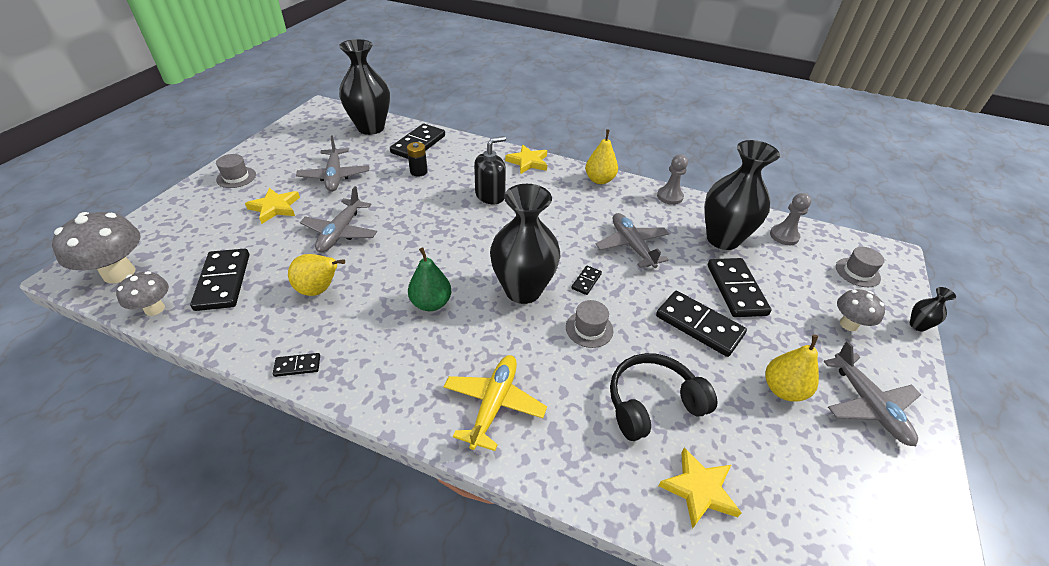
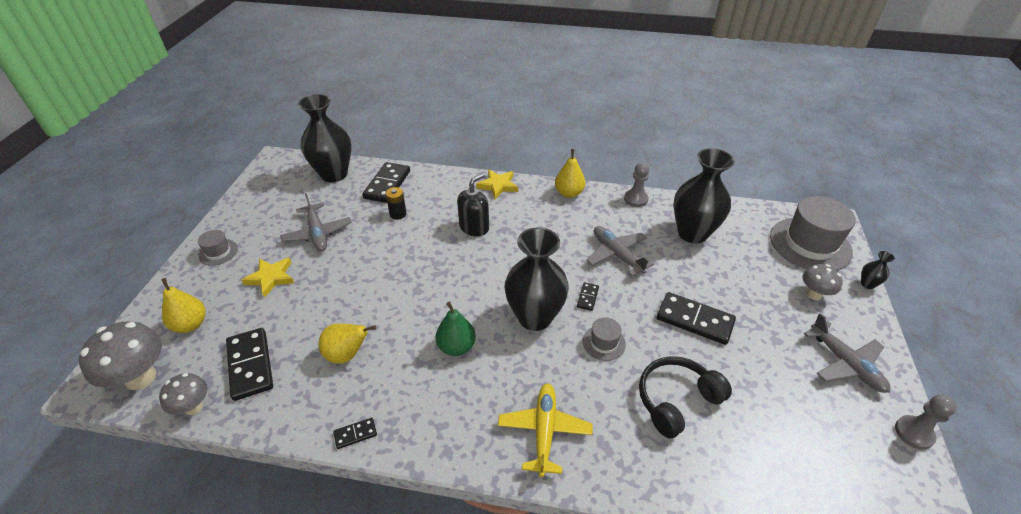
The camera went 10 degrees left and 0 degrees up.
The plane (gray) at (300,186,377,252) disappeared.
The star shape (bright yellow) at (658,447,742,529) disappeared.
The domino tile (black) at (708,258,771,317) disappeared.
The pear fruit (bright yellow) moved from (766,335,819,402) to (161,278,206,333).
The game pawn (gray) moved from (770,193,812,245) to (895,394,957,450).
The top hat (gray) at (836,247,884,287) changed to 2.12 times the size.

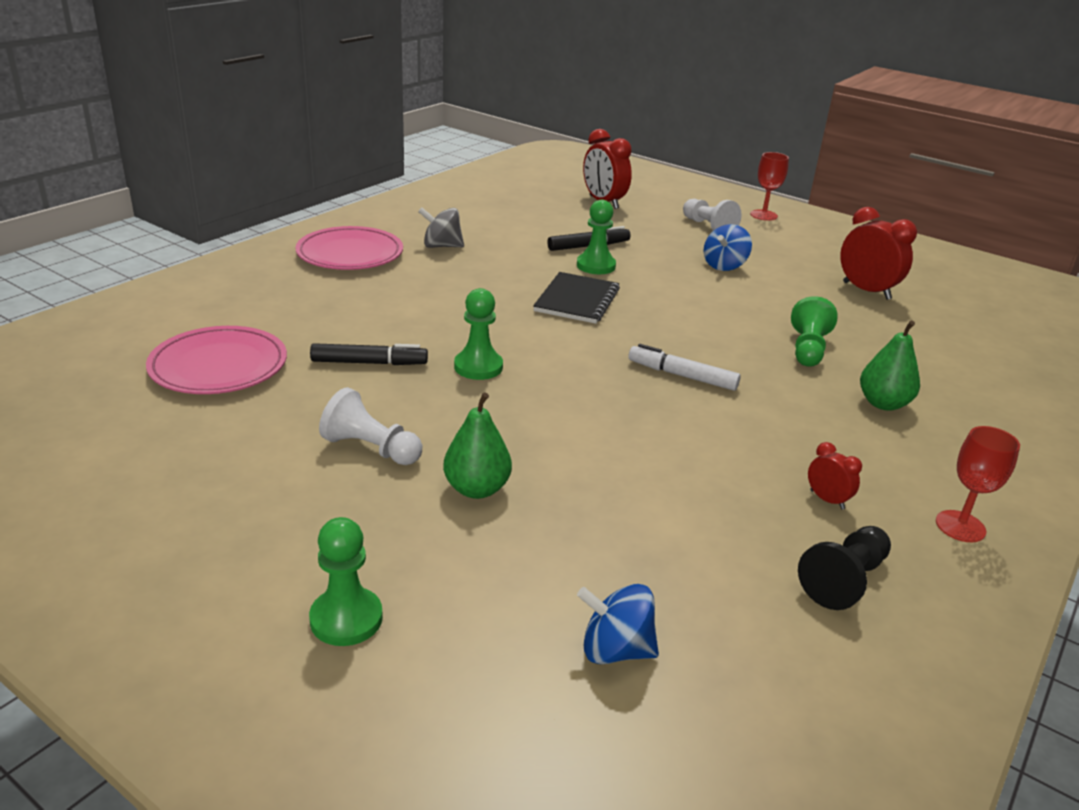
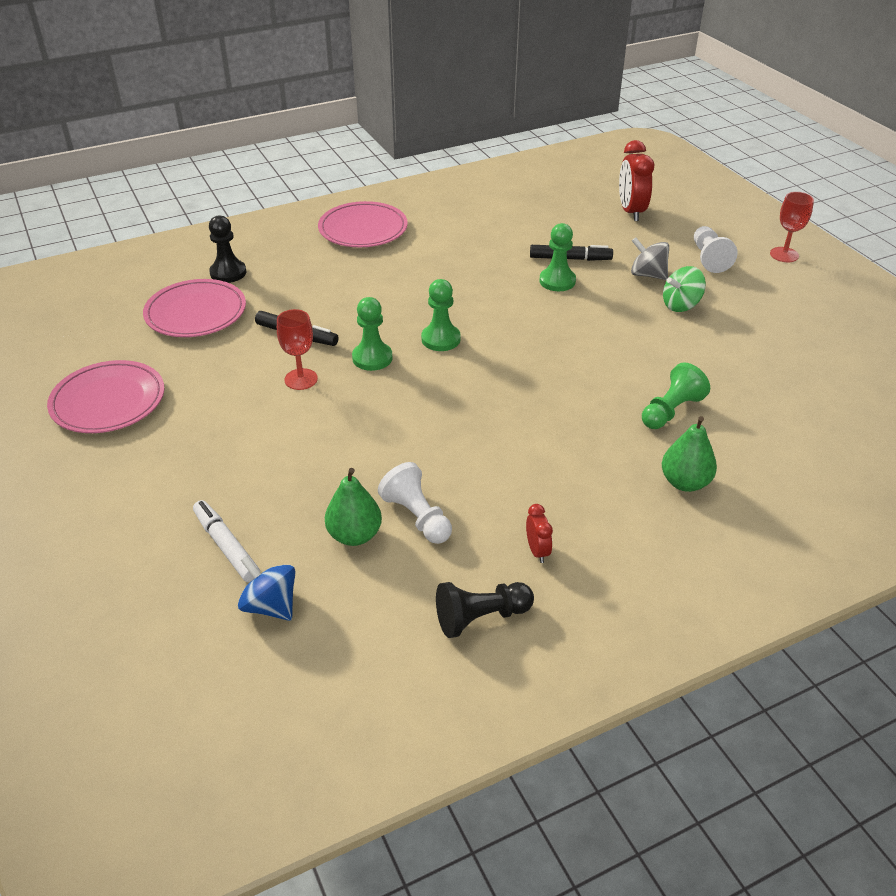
The camera went 30 degrees right and 10 degrees up.
The game pawn (green) moved from (309,517,383,646) to (421,279,461,351).
The game pawn (white) moved from (319,387,422,465) to (378,462,452,544).
The whirligig (gray) moved from (418,208,464,248) to (631,237,669,280).
The pear fruit (green) moved from (443,392,512,499) to (325,468,382,546).
The notepad (black) at (533,272,620,324) disappeared.
The marker pen (white) moved from (629,344,741,391) to (193,500,260,582).
The whirligig (blue) at (704,224,752,271) became the whirligig (green) at (663,266,706,312).
The alarm clock (red) at (840,207,917,300) disappeared.
The wine glass (red) moved from (936,426,1020,542) to (277,309,318,390).
The dinner plate (pink) at (47,360,164,433) appeared.
The game pawn (black) at (209,215,246,283) appeared.

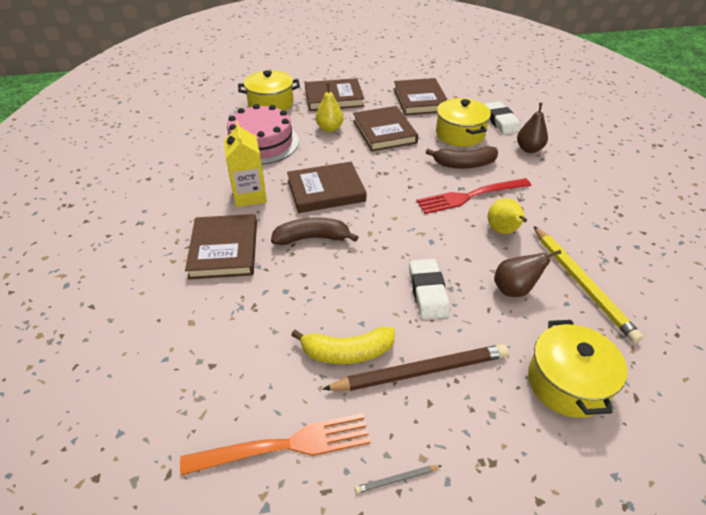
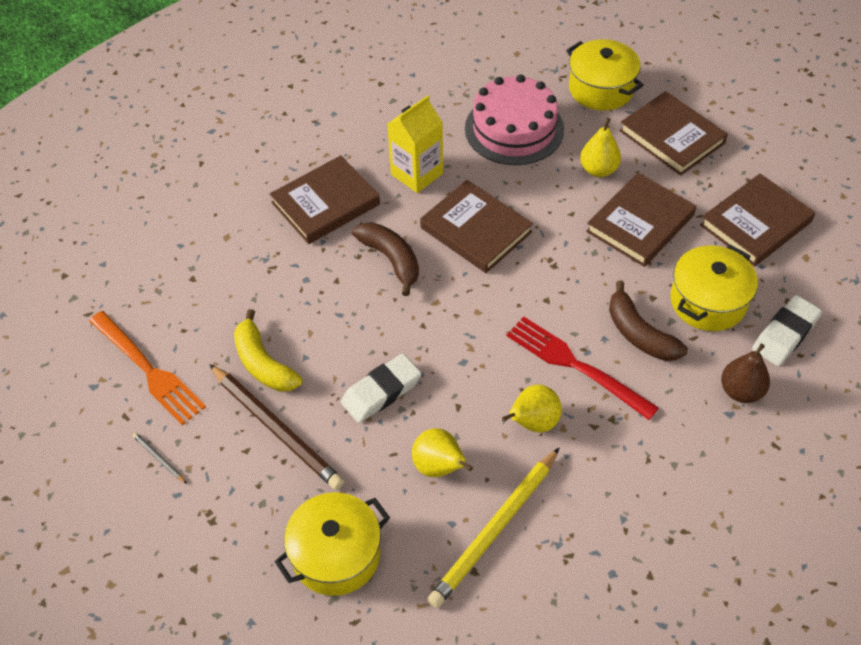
The camera went 60 degrees right and 10 degrees up.
The pear fruit (dark brown) at (494,250,561,297) became the pear fruit (bright yellow) at (412,428,473,477).

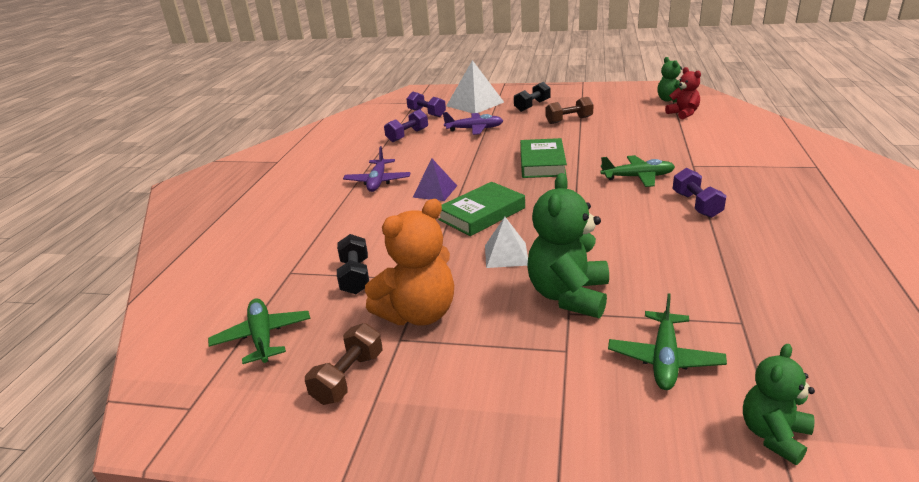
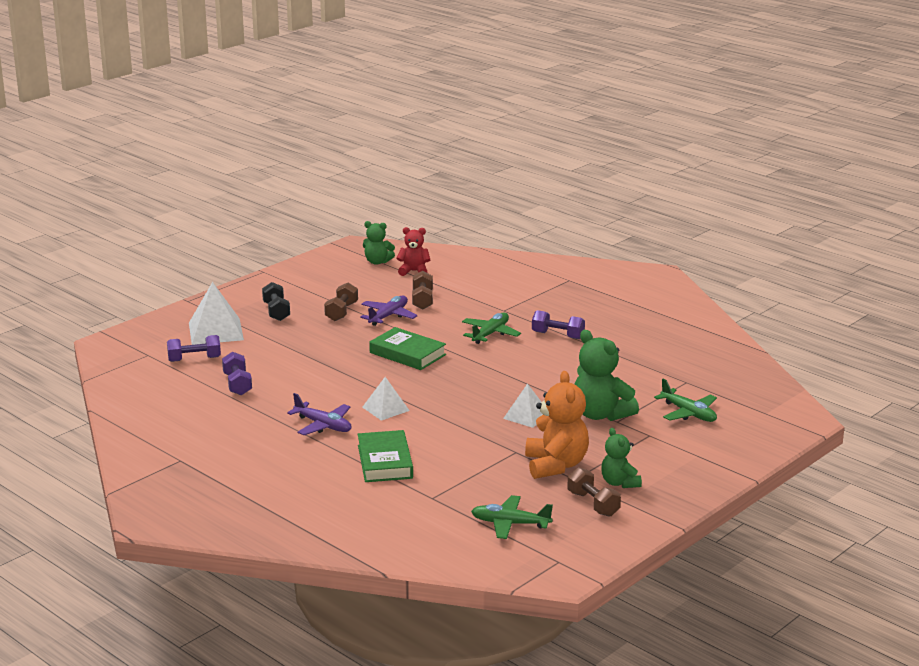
The camera went 60 degrees left and 5 degrees down.
The free weight (black) at (337,234,369,294) disappeared.
The pyramid (violet) at (413,158,457,201) became the pyramid (white) at (362,377,410,421).
The hardcover (green) moved from (438,182,525,236) to (358,430,413,482).
The plane (violet) moved from (443,112,503,135) to (360,296,417,326).
The stuffed bear (green) moved from (743,344,815,465) to (601,428,642,488).
The free weight (dark brown) at (412,271,433,310) appeared.

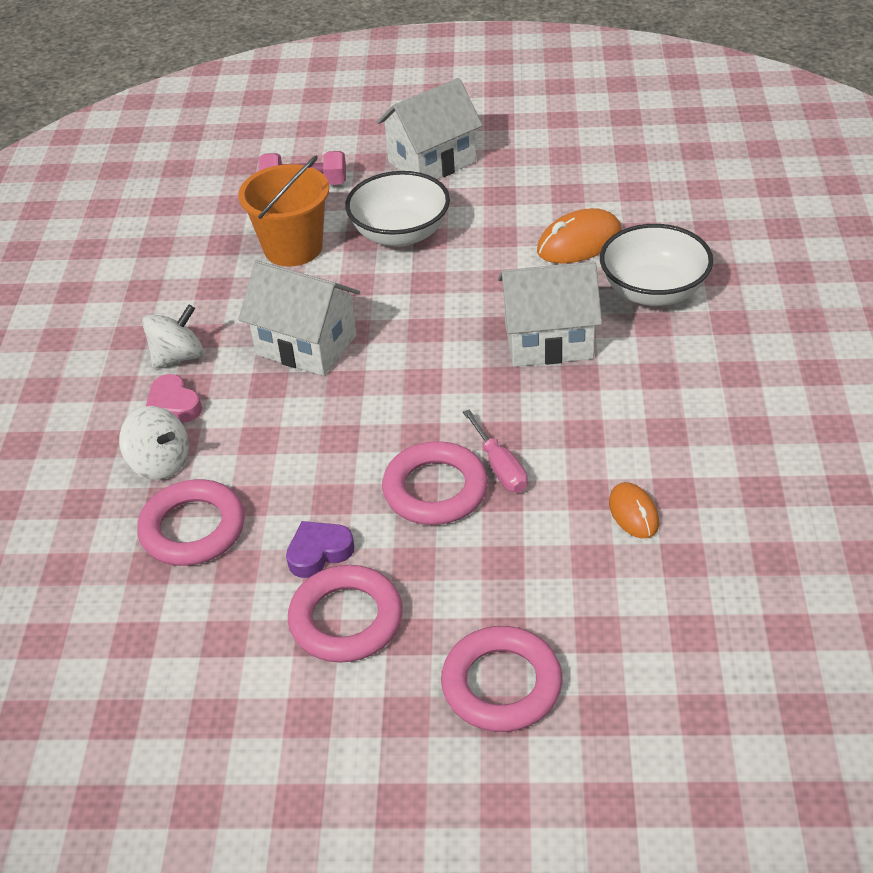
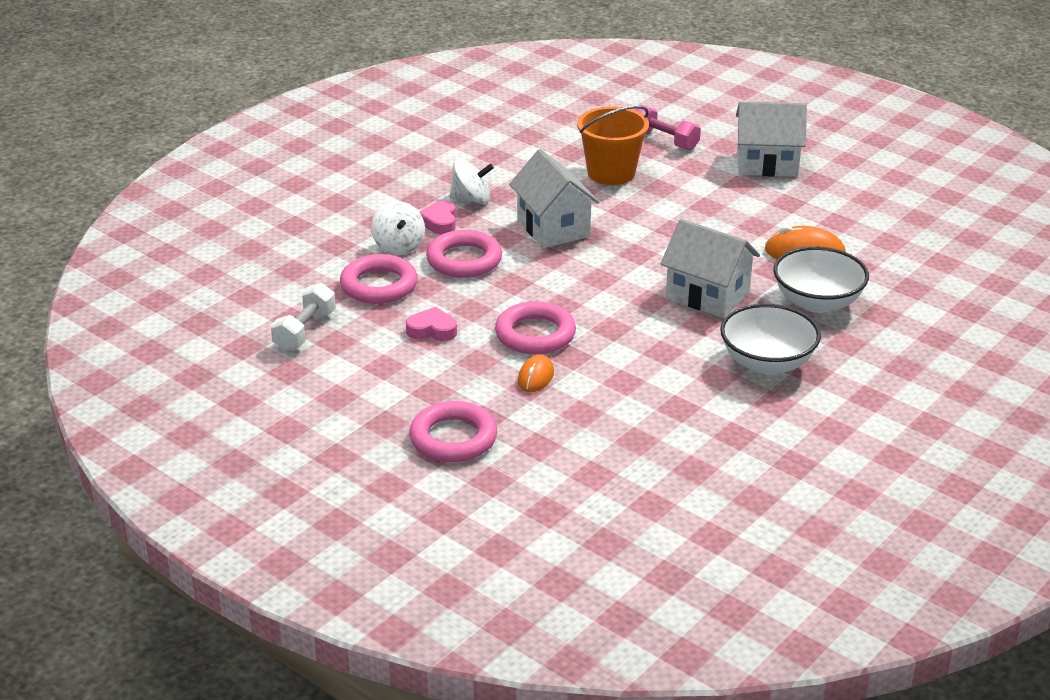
The camera went 35 degrees right and 10 degrees down.
The heart (violet) at (286,521,354,578) became the heart (pink) at (406,307,457,341).
The torus (pink) moved from (288,565,403,663) to (426,230,502,278).
The deep dish (white) moved from (345,171,450,247) to (720,304,821,375).
The screwdriver (pink) at (463,409,528,493) disappeared.
The PC mouse (orange-coloured) moved from (609,482,659,539) to (518,354,554,392).
The free weight (white) at (271,283,336,351) appeared.

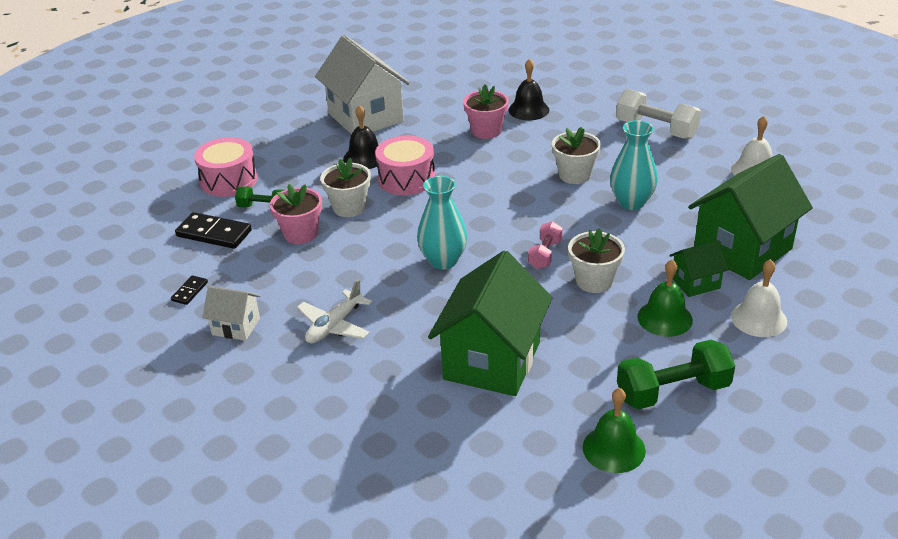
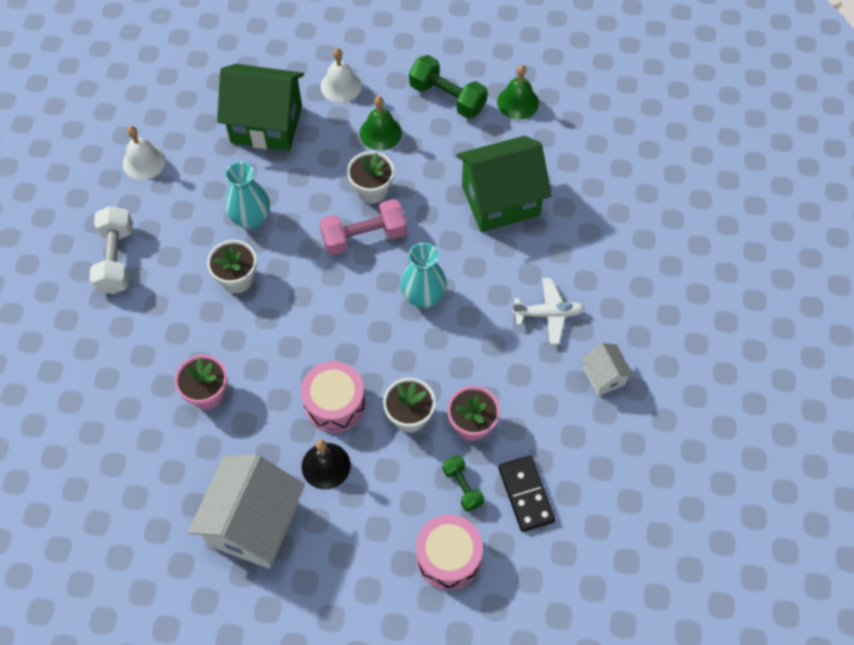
The camera went 130 degrees left and 25 degrees up.
The domino tile (black) at (171,275,208,305) disappeared.
The hand bell (black) at (508,59,549,120) disappeared.
The free weight (pink) at (528,221,563,269) changed to 1.72 times the size.
The cottage (green) at (669,240,729,297) disappeared.

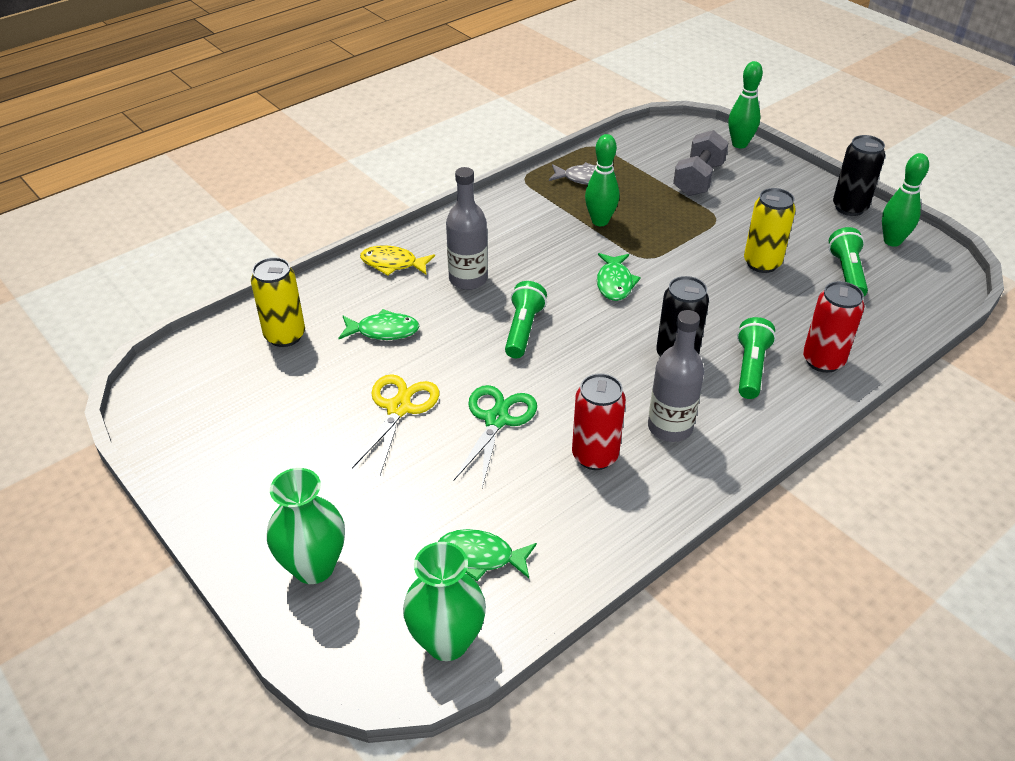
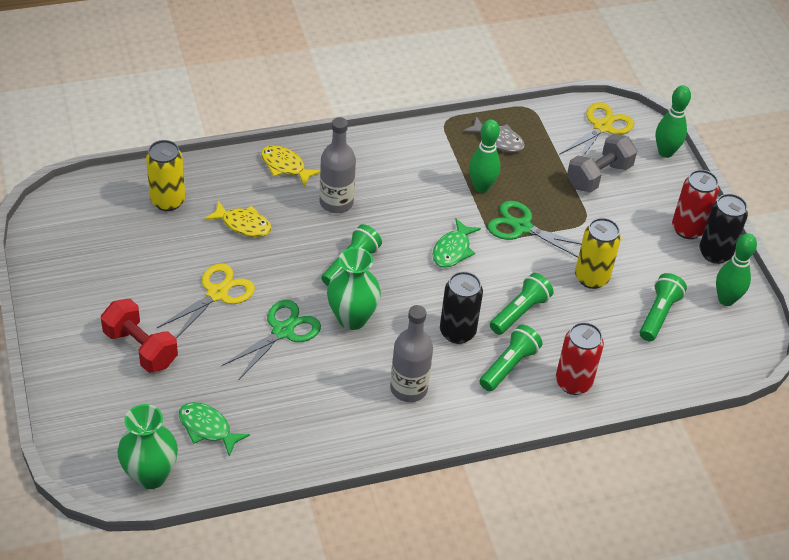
The camera went 20 degrees right and 5 degrees up.
The tall vase (green) moved from (267,468,345,584) to (327,247,381,330).
The fish (green) at (339,309,420,340) became the fish (bright yellow) at (204,201,272,237).
The tin (red) moved from (572,373,626,470) to (672,170,719,239).
The free weight (red) at (101,299,178,373) appeared.
The scissors (green) at (488,201,582,257) appeared.
The pocket torch (green) at (490,273,553,335) appeared.
The scissors (bright yellow) at (559,102,634,156) appeared.

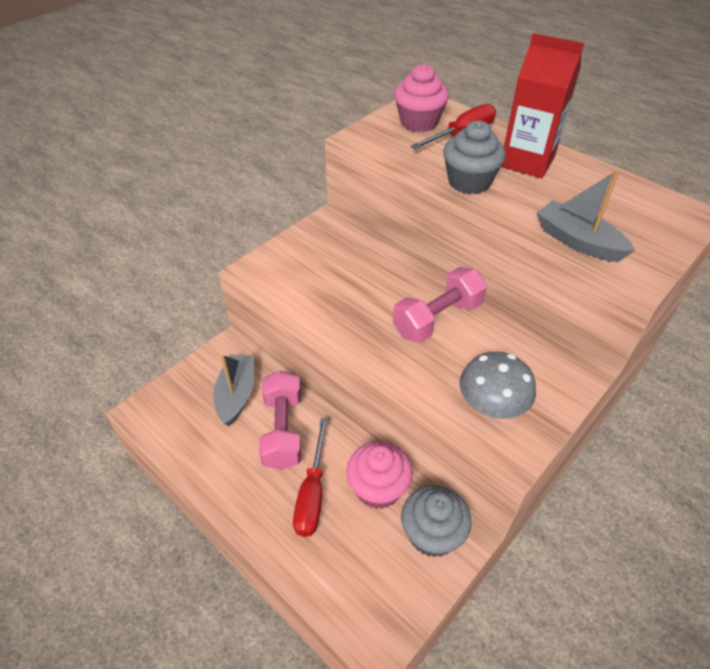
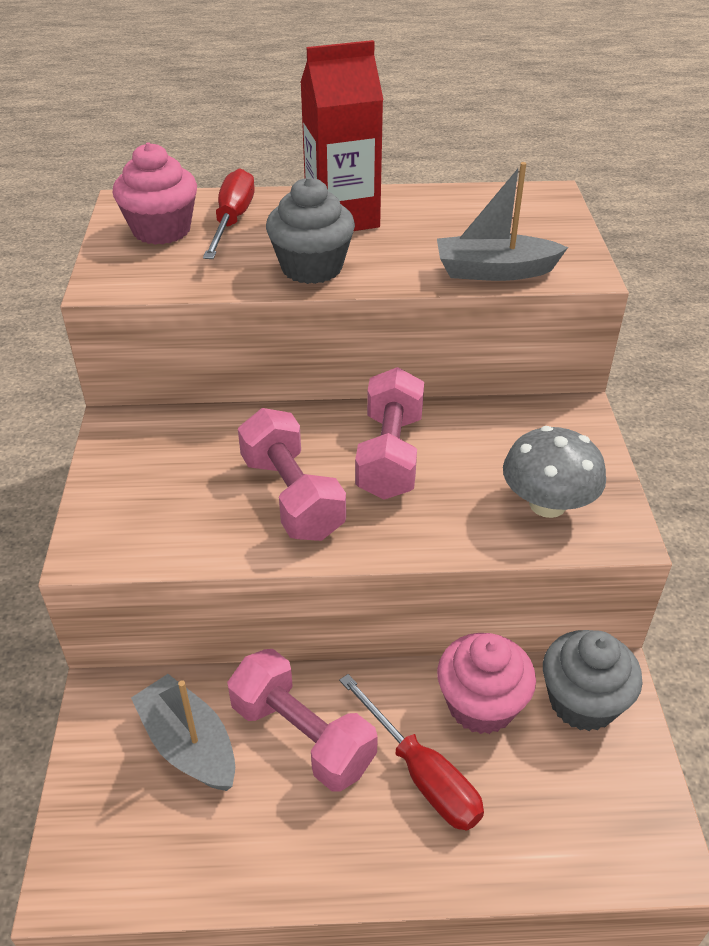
The camera went 45 degrees left and 5 degrees down.
The free weight (pink) at (238,408,346,541) appeared.

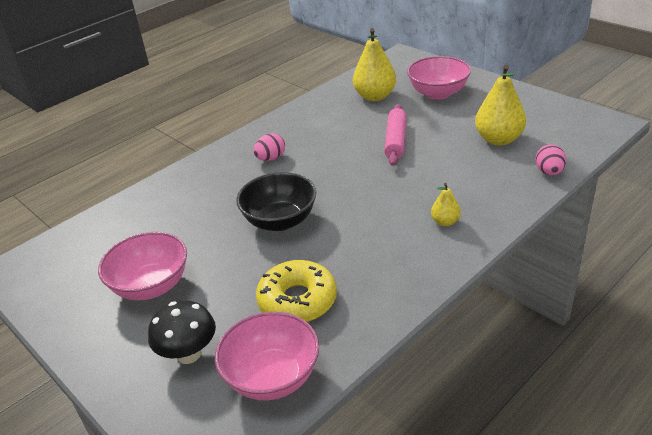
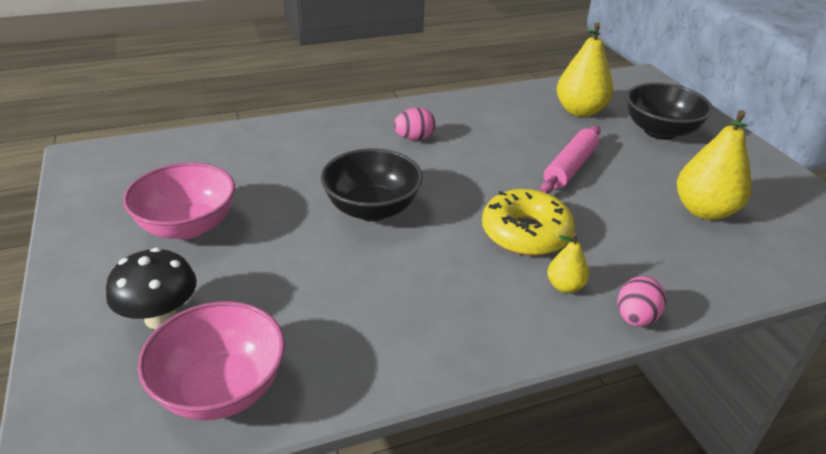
The camera went 20 degrees right and 0 degrees up.
The doughnut (bright yellow) moved from (256,260,337,322) to (482,189,575,256).
The deep dish (pink) at (407,56,471,100) became the deep dish (black) at (626,83,713,140).
The egg shape (pink) moved from (536,144,566,175) to (618,276,666,327).

